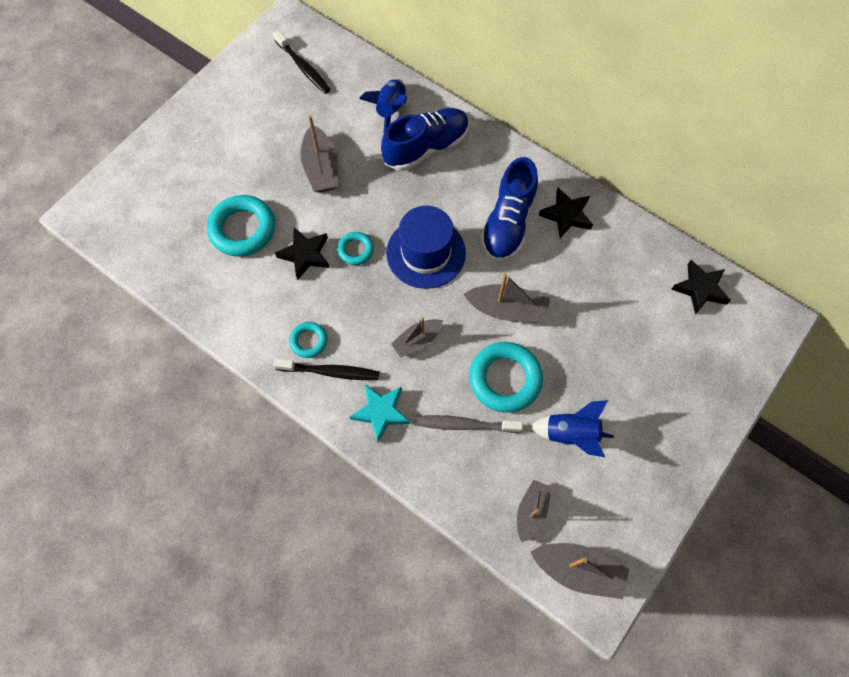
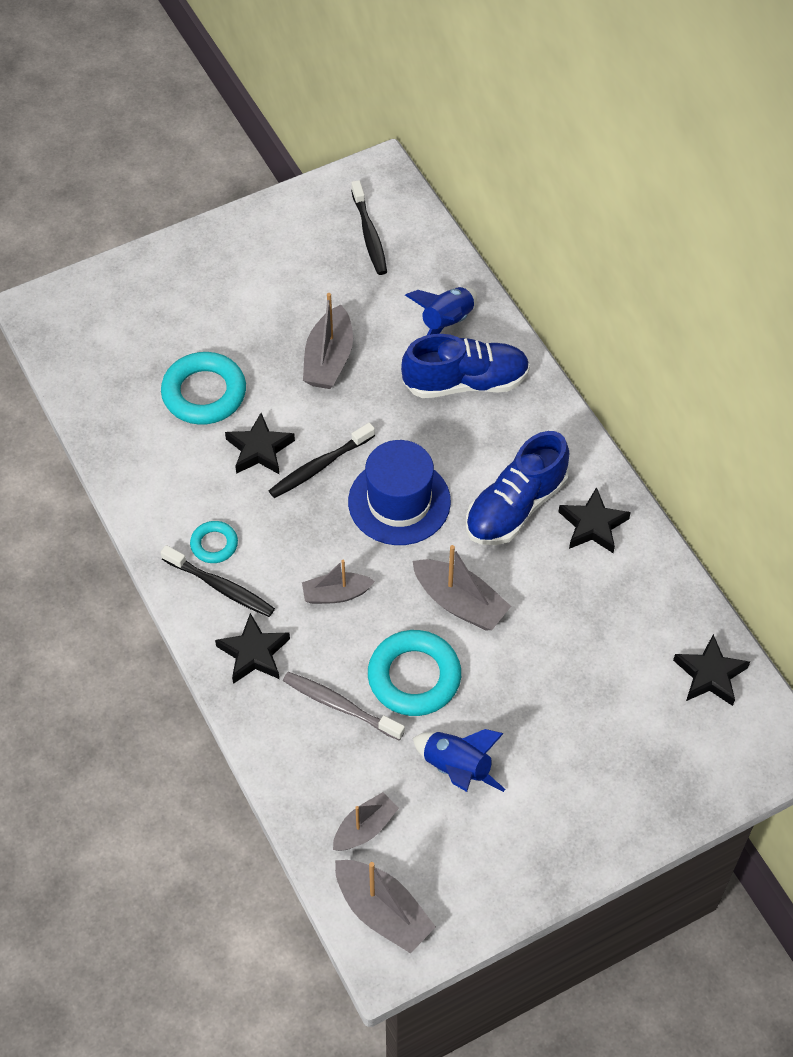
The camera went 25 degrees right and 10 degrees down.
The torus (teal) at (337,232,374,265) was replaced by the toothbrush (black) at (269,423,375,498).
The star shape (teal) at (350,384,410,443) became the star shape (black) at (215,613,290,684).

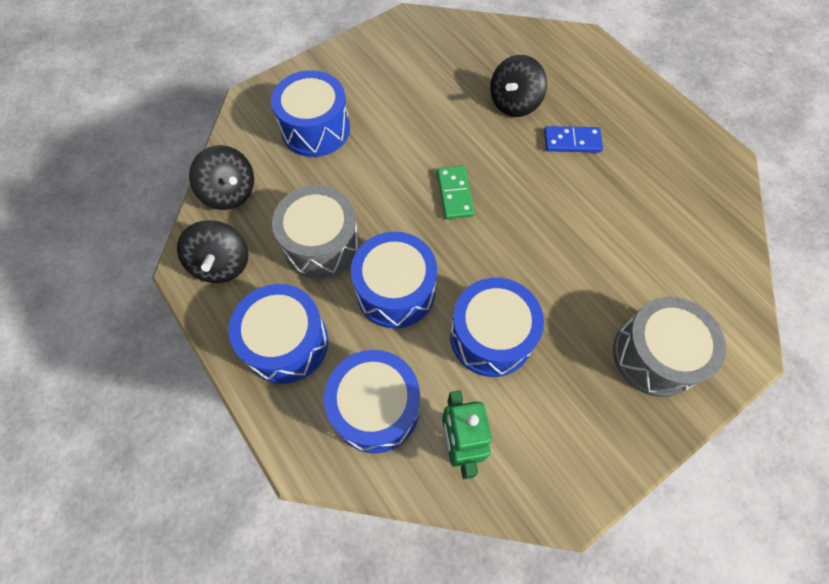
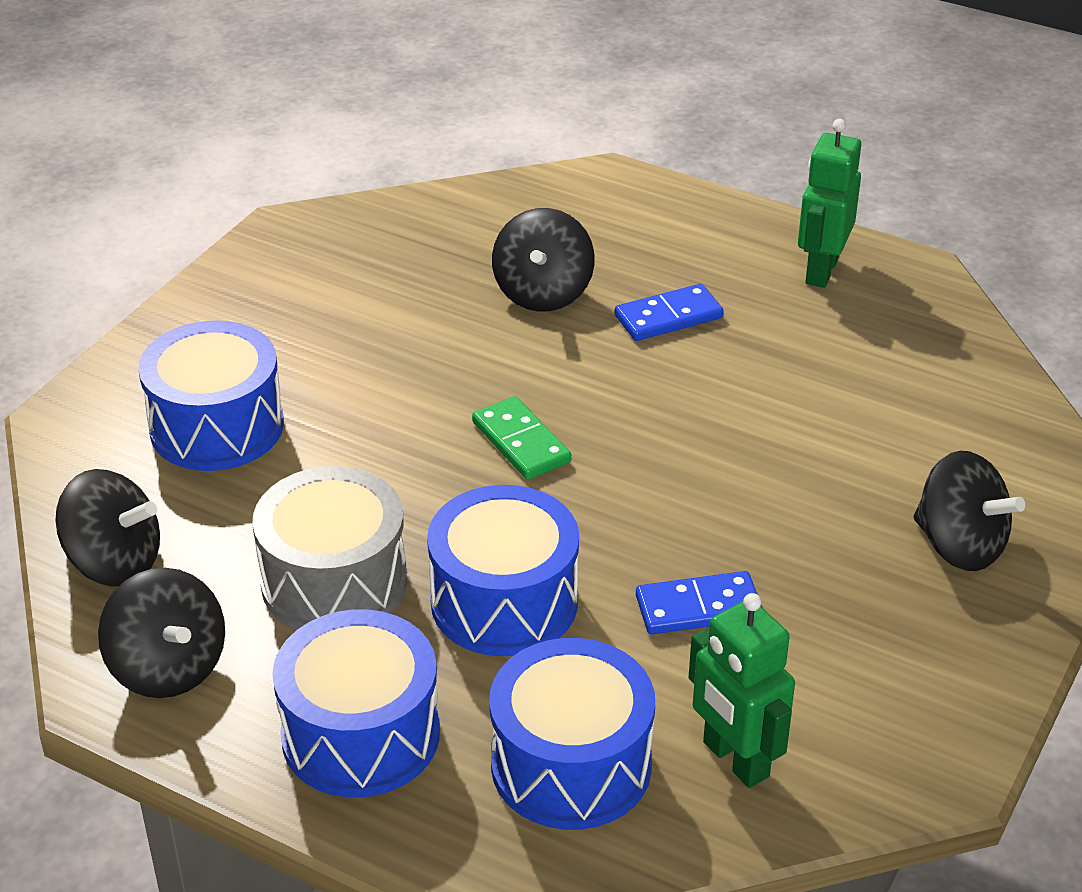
The camera went 25 degrees left and 25 degrees down.
The drum (blue) at (450,278,544,377) was replaced by the domino tile (blue) at (636,571,763,635).
The drum (gray) at (613,297,726,397) was replaced by the whirligig (black) at (913,451,1025,571).
The toy robot (green) at (798,119,861,288) appeared.

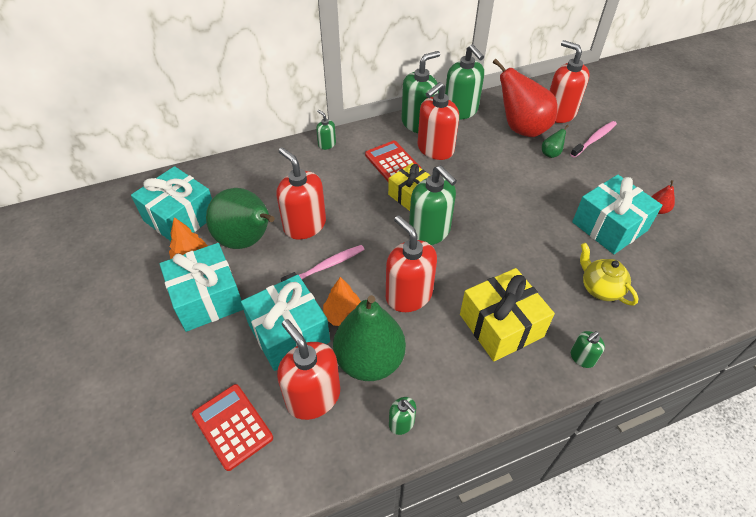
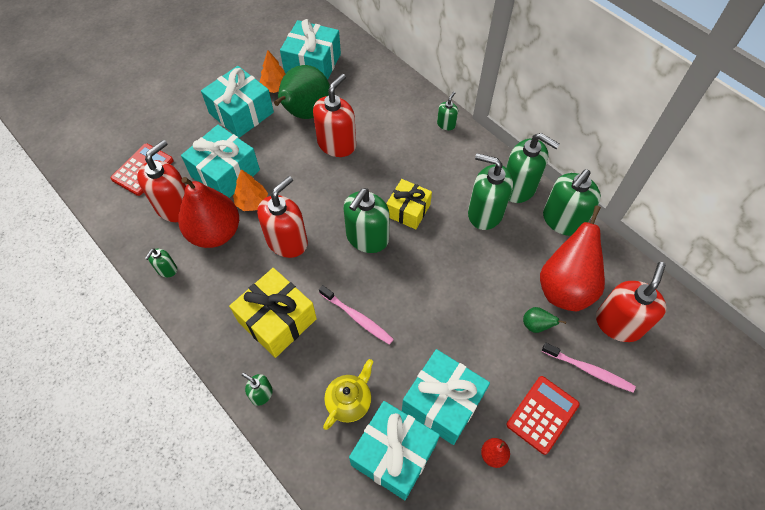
The camera went 70 degrees right and 10 degrees up.
The toothbrush (pink) moved from (281,245,364,282) to (319,285,394,345).
The pear fruit (green) at (333,295,406,381) became the pear fruit (red) at (178,177,239,248).
The pocket calculator (red) moved from (365,141,421,182) to (507,376,580,455).
The pump bottle (red) at (417,82,459,160) became the pump bottle (green) at (468,153,513,230).
The wrapped gift (teal) at (349,401,440,500) appeared.

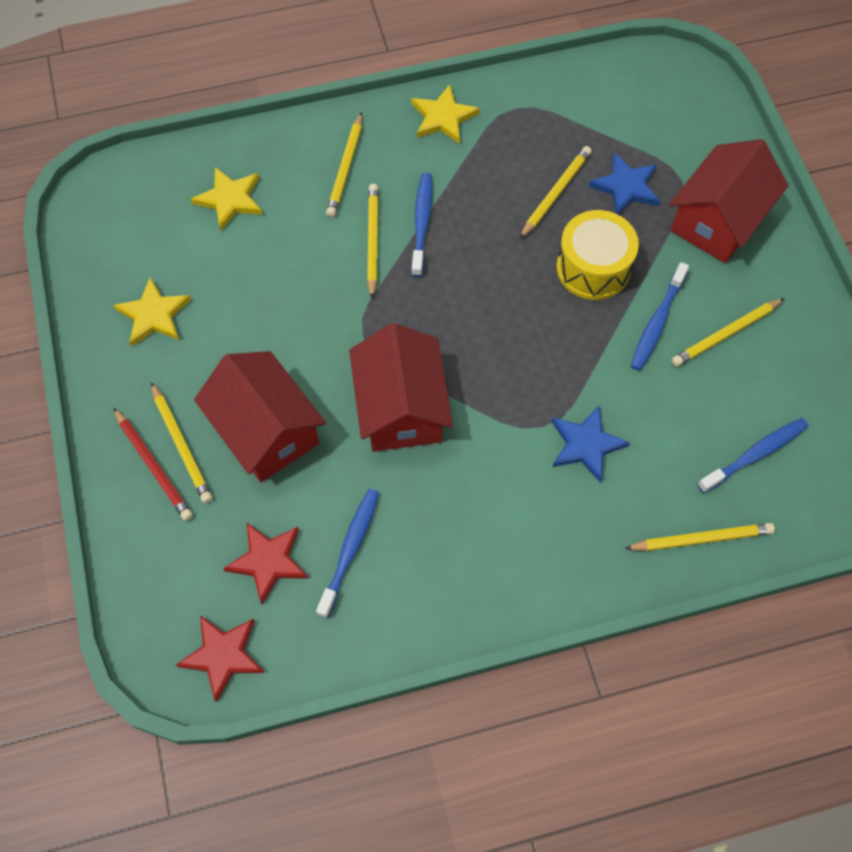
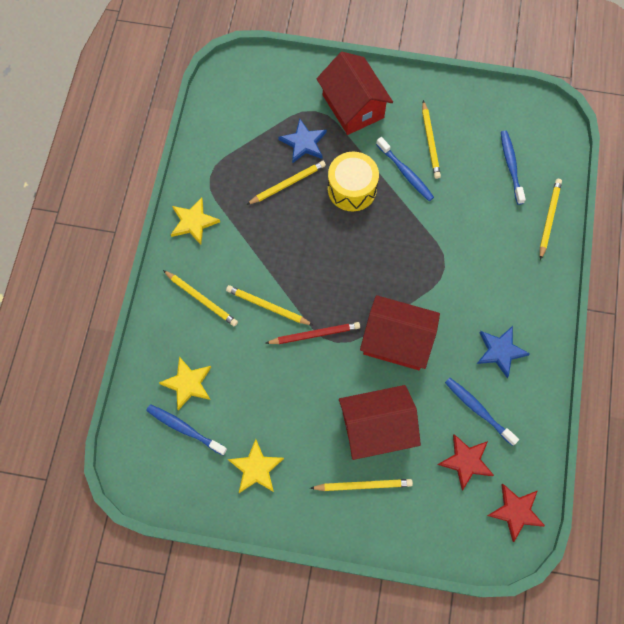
The camera went 65 degrees left and 5 degrees up.
The pencil (red) moved from (113,408,193,521) to (265,322,360,344).
The toothbrush (blue) moved from (411,172,432,277) to (146,404,227,455).
The pencil (bright yellow) at (520,146,592,239) turned 90 degrees clockwise.
The star shape (blue) moved from (552,406,630,483) to (477,326,530,378).

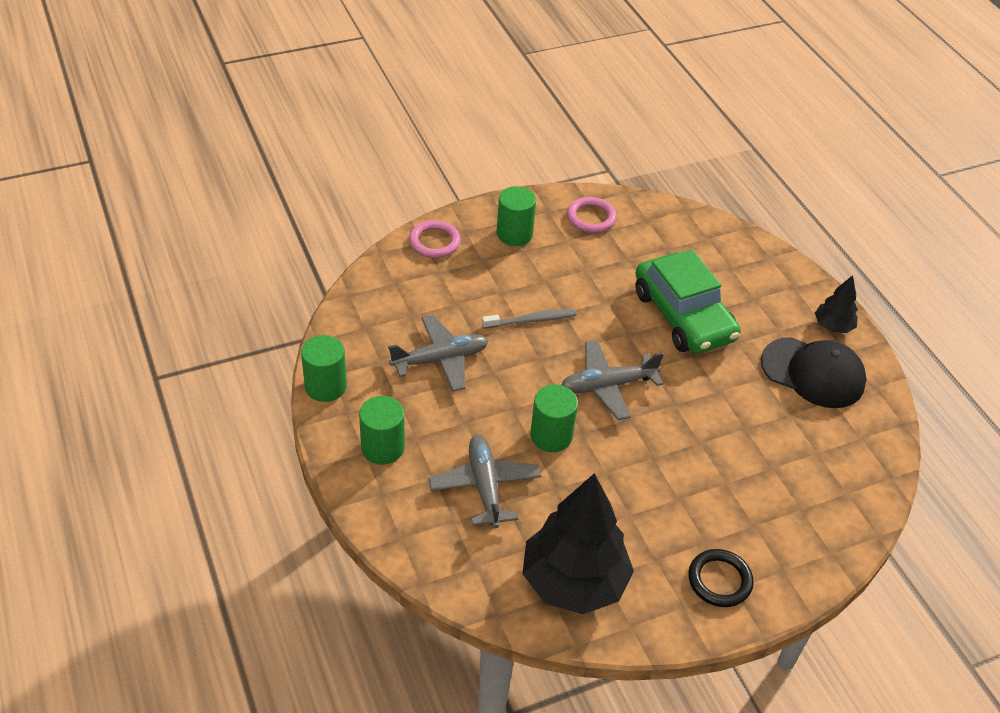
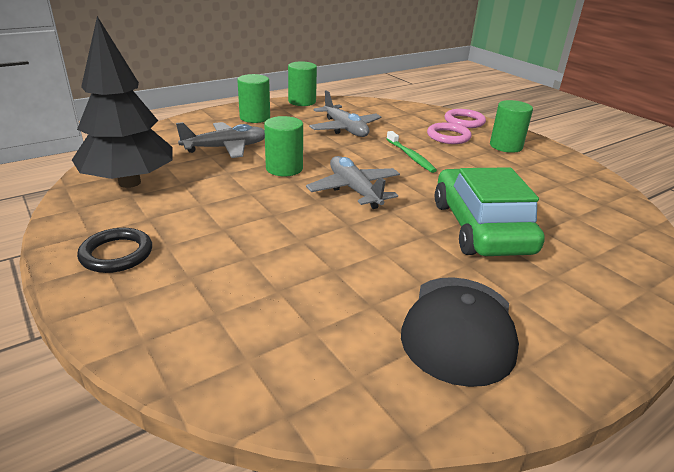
The camera went 80 degrees right and 15 degrees down.
The toothbrush (gray) at (482,309,577,329) became the toothbrush (green) at (387,131,437,173).
The torus (pink) moved from (567,197,617,233) to (427,123,472,144).
The automobile (green) at (635,249,741,354) turned 120 degrees clockwise.
The fir tree (black) at (815,275,858,333) disappeared.

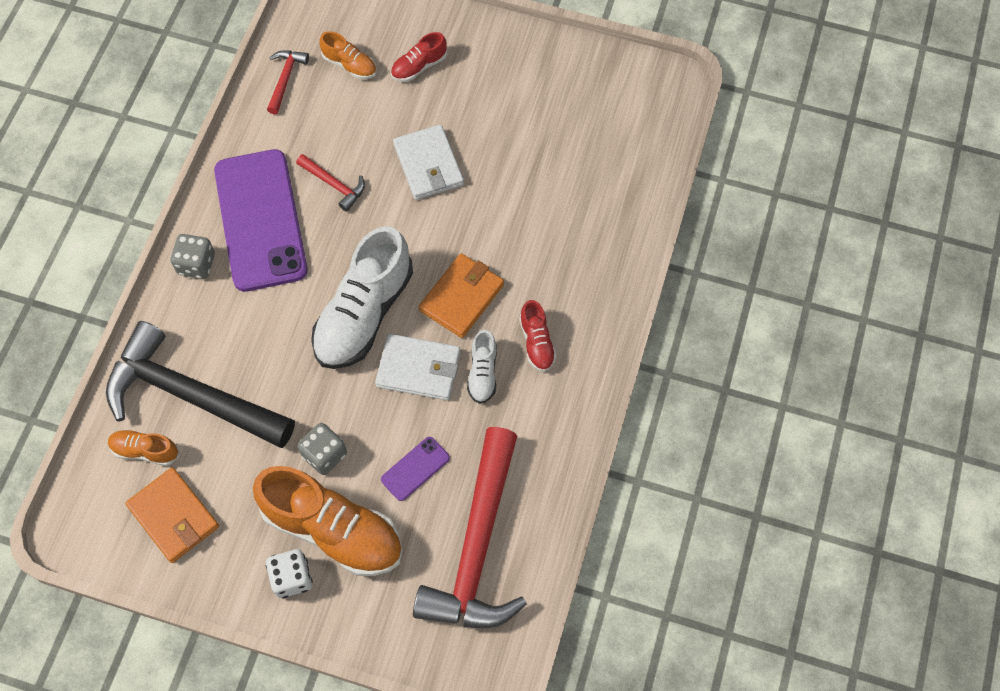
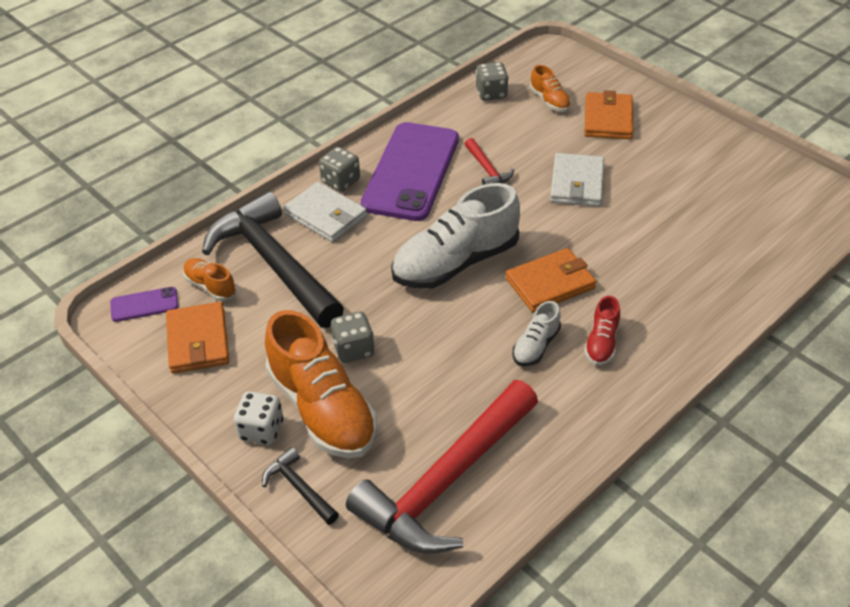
The camera went 30 degrees right and 20 degrees down.
The carpenter's hammer (red) at (267,50,309,114) was replaced by the dice (gray) at (476,62,509,100).
The billfold (white) moved from (375,334,460,400) to (283,182,367,242).
The smartphone (violet) moved from (381,437,450,501) to (110,287,178,322).
The shoe (red) at (391,32,447,82) was replaced by the billfold (orange-coloured) at (584,90,633,139).
The carpenter's hammer (black) at (262,447,339,525) appeared.

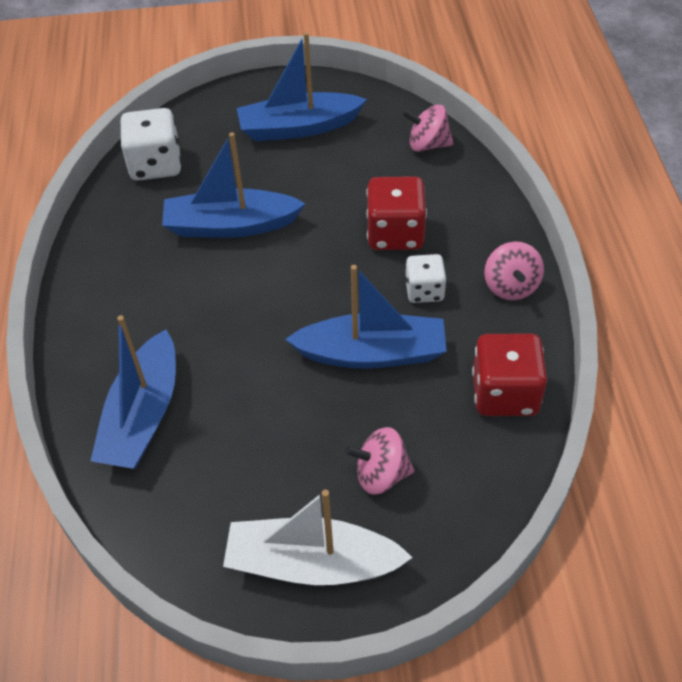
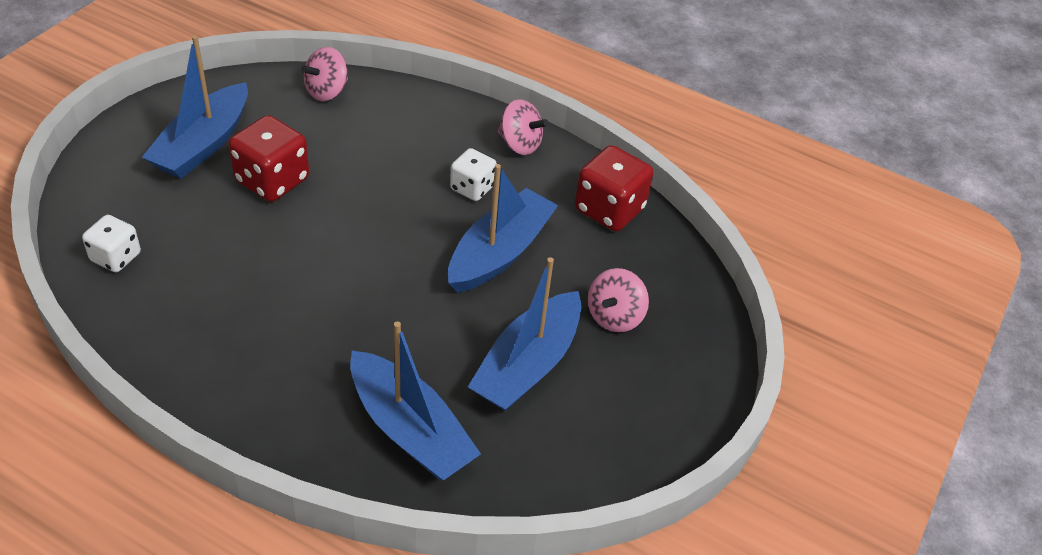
The camera went 60 degrees left and 5 degrees down.
The dice (white) at (120,108,182,181) changed to 0.62 times the size.
The boat (blue) moved from (162,132,306,238) to (468,257,582,411).
The boat (white) at (223,490,413,585) disappeared.
The dice (red) moved from (366,176,427,250) to (229,115,309,202).

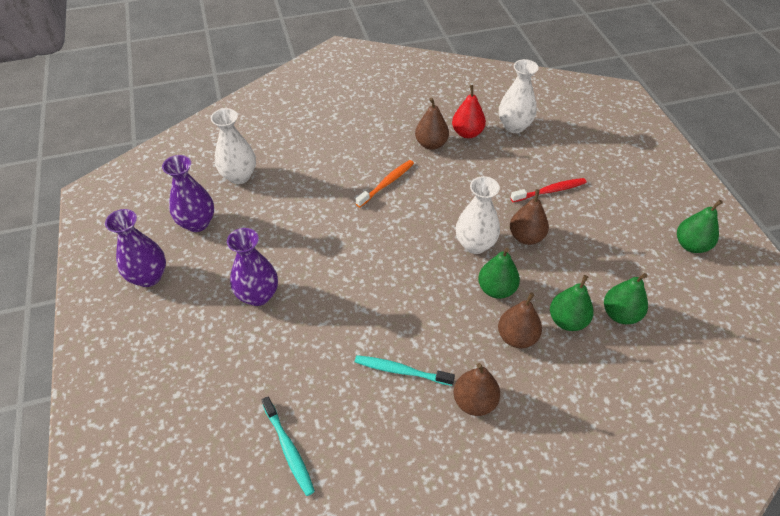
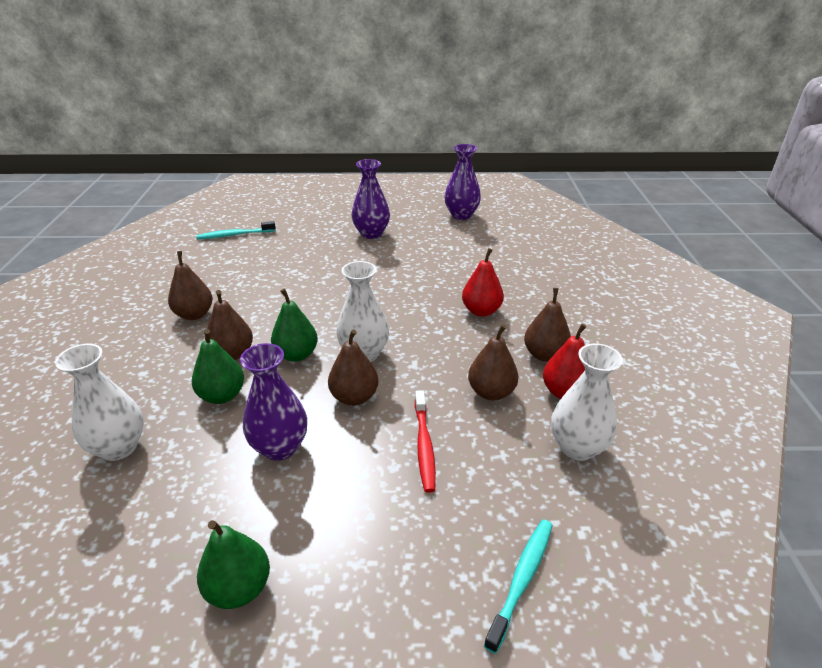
The camera went 105 degrees right and 15 degrees down.
The tall vase (violet) moved from (105,209,166,287) to (240,343,307,461).
The tall vase (white) moved from (211,108,256,184) to (55,344,144,461).
The toothbrush (teal) moved from (355,355,455,386) to (484,519,553,654).
The toothbrush (orange-coloured) at (356,160,414,207) was replaced by the pear fruit (red) at (462,248,504,317).
The pear fruit (green) at (604,273,648,324) disappeared.
The pear fruit (dark brown) at (468,324,518,401) appeared.

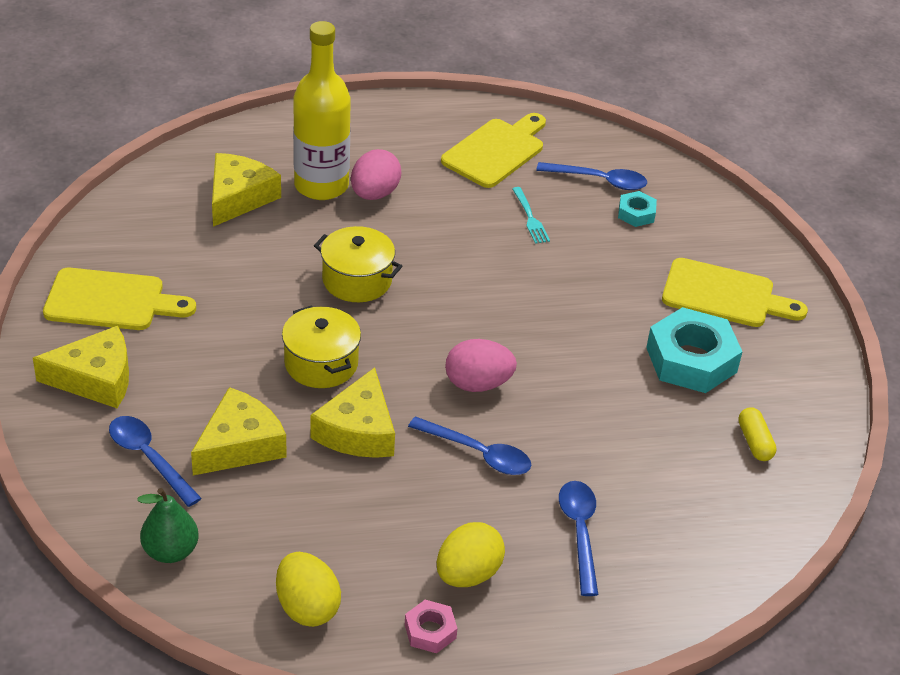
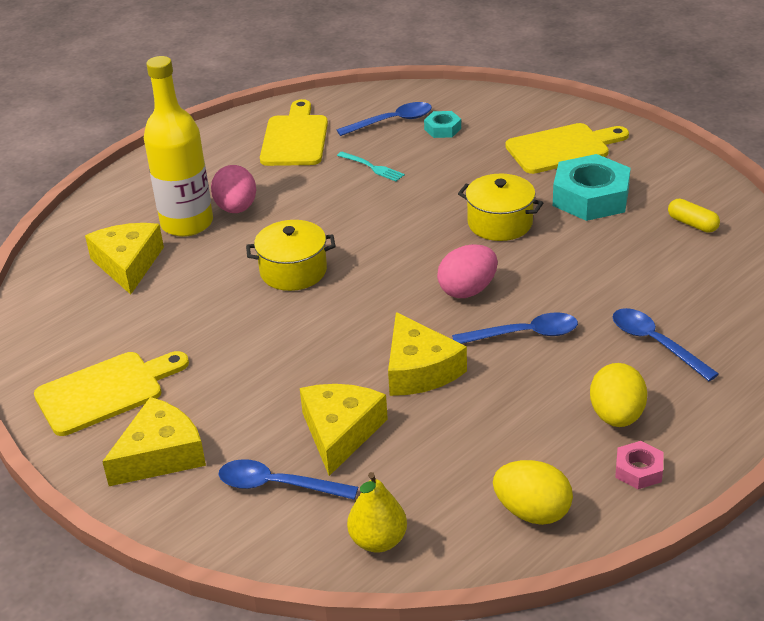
The camera went 30 degrees left and 5 degrees down.
The pear fruit (green) at (137,488,199,563) became the pear fruit (bright yellow) at (347,472,407,553).
The stockpot (bright yellow) moved from (282,305,361,388) to (458,174,544,241).

